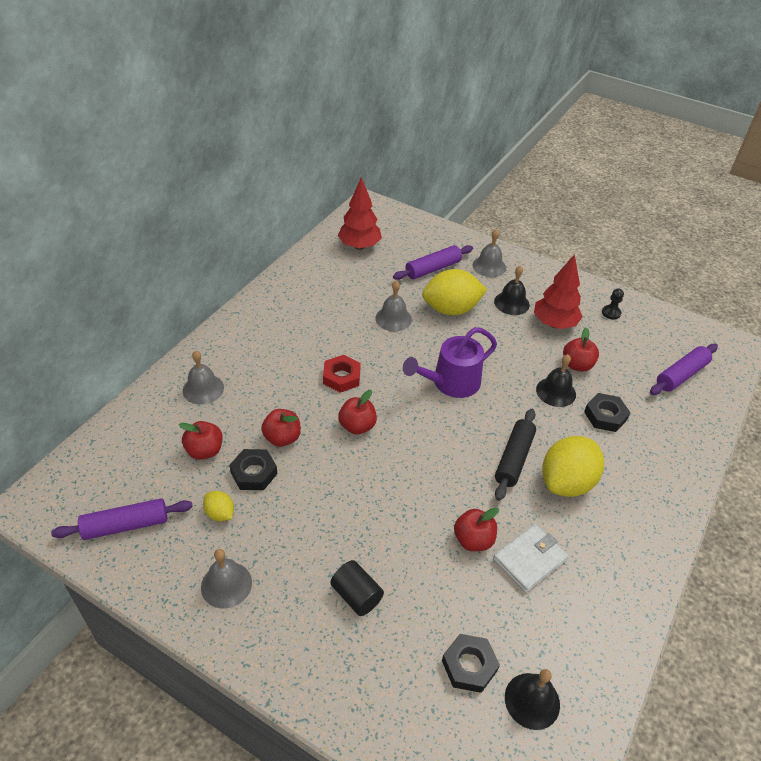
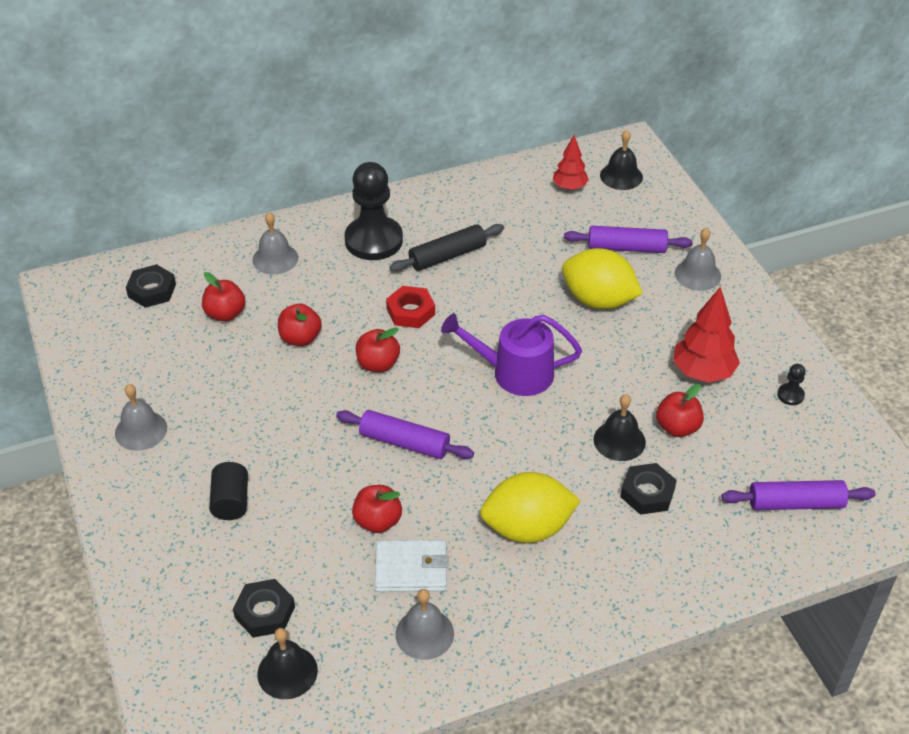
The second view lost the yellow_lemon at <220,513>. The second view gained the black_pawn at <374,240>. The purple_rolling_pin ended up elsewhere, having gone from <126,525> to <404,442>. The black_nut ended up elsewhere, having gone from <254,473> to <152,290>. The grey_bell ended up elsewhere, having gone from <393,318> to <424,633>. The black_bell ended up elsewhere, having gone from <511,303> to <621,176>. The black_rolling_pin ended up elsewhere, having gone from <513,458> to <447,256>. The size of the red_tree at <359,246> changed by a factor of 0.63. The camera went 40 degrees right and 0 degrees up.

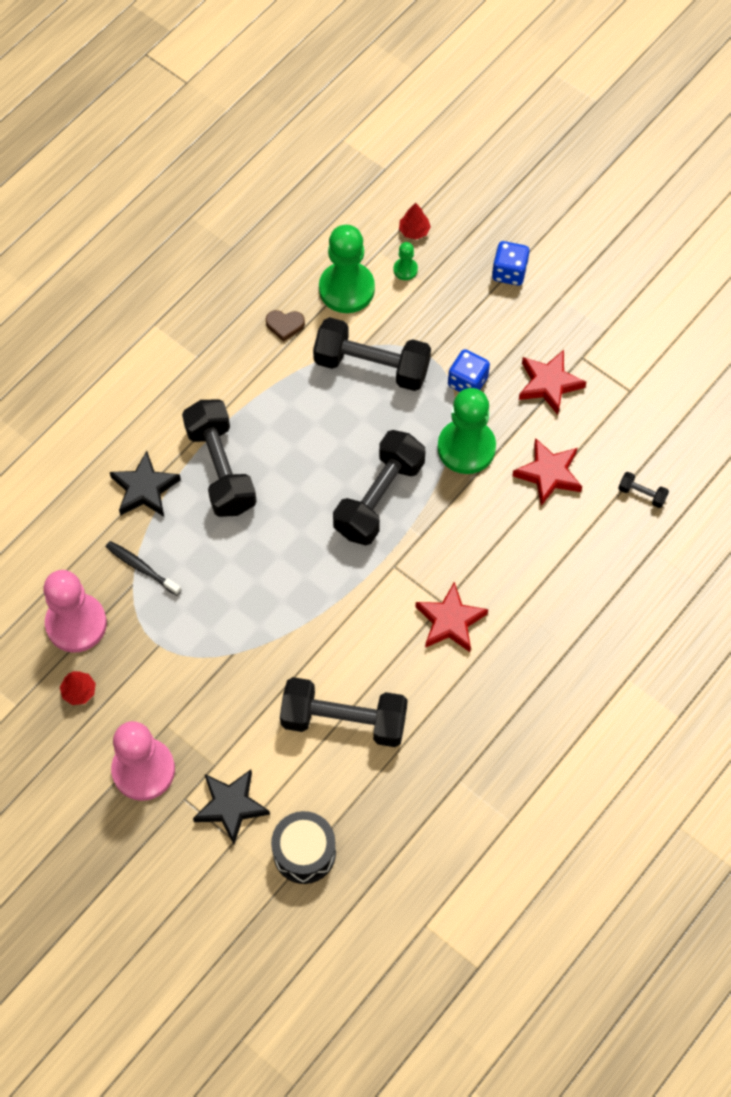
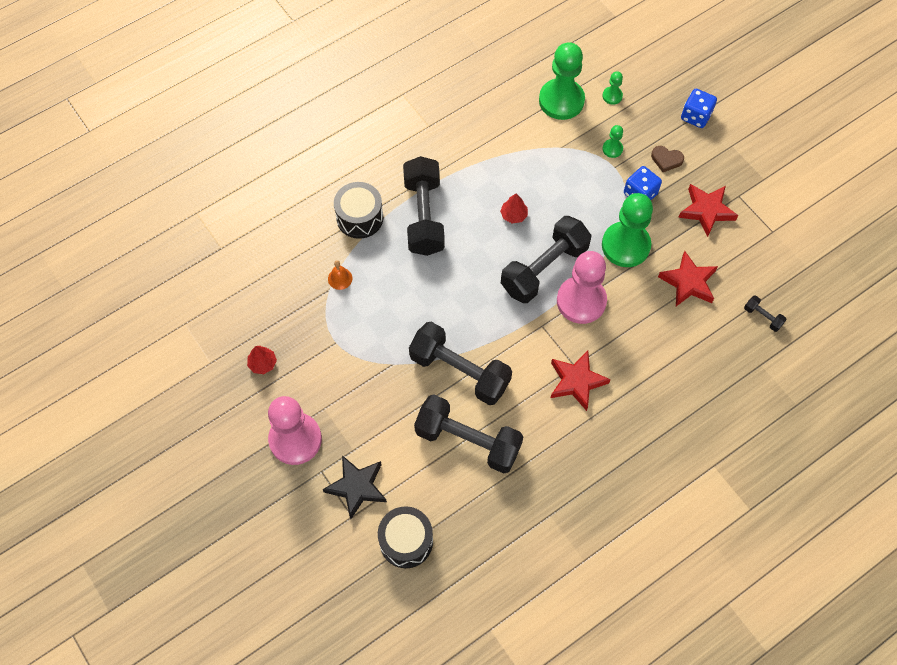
The second view gained the green_pawn at <612,149>. The pink_pawn ended up elsewhere, having gone from <76,624> to <581,301>. The brown_heart ended up elsewhere, having gone from <285,325> to <666,160>. The black_dumbbell ended up elsewhere, having gone from <372,366> to <459,371>. The red_tree ended up elsewhere, having gone from <414,231> to <513,215>. Where the black_toothbrush stood at <142,568>, the orange_bell came to stand at <340,278>. Where the black_star stood at <144,489>, the black_drum came to stand at <360,218>. The camera went 15 degrees right and 0 degrees up.

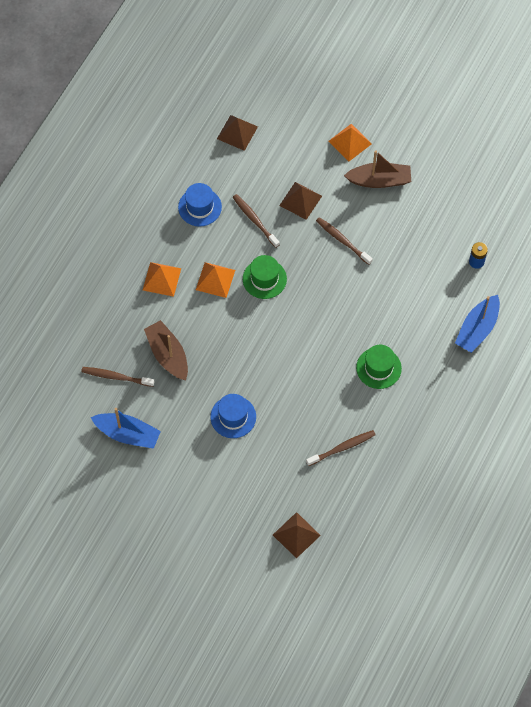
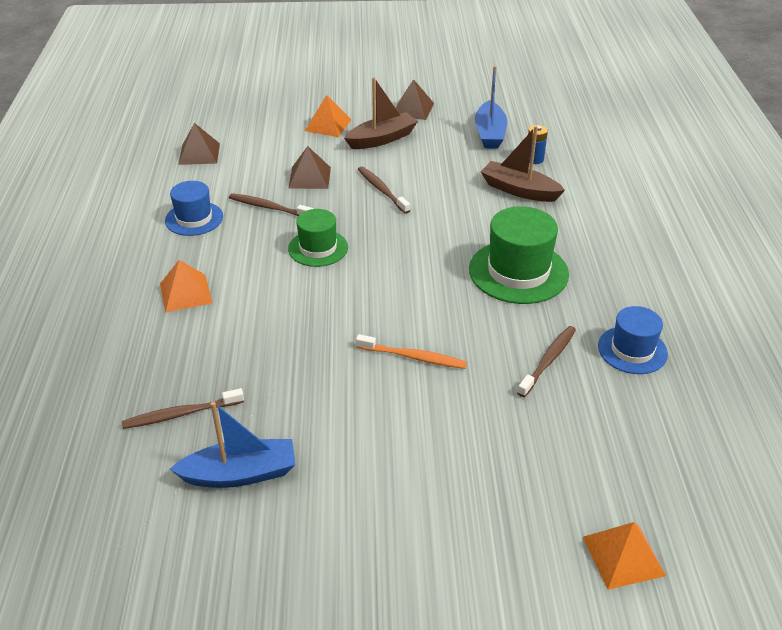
The second view gained the orange_toothbrush at <413,357>. The brown_boat ended up elsewhere, having gone from <168,355> to <519,190>. The orange_pyramid ended up elsewhere, having gone from <215,279> to <623,556>. The blue_hat ended up elsewhere, having gone from <233,417> to <632,350>. The brown_pyramid ended up elsewhere, having gone from <296,535> to <413,109>. The blue_boat ended up elsewhere, having gone from <477,329> to <490,134>. The brown_toothbrush at <342,240> ended up facing another way, 45 degrees clockwise from before. The size of the green_hat at <378,368> changed by a factor of 1.60. The camera went 30 degrees left and 25 degrees down.

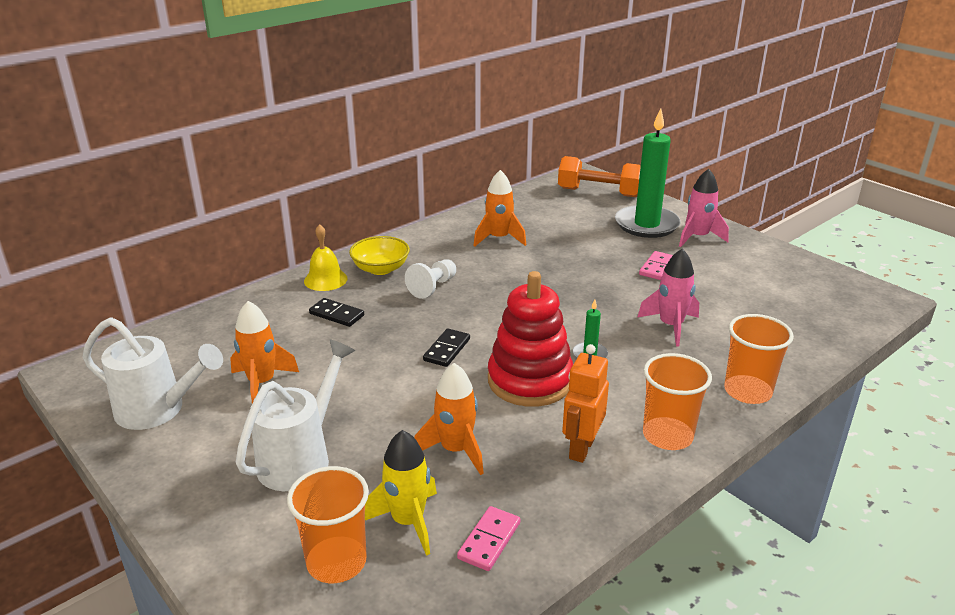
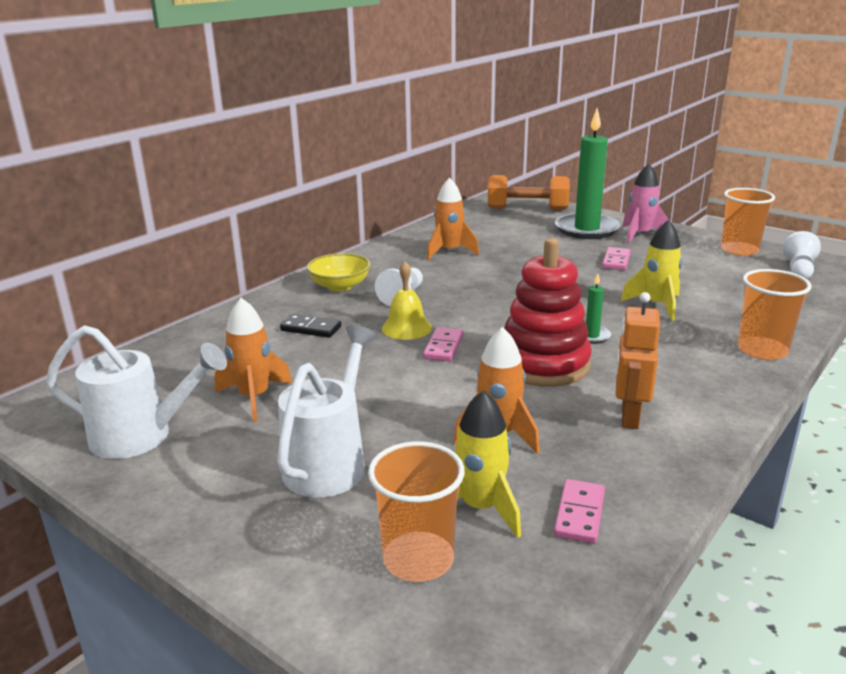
The second view gained the white_pawn at <799,270>. The yellow_bell ended up elsewhere, having gone from <325,279> to <406,328>. The orange_cup ended up elsewhere, having gone from <667,435> to <739,250>. What was the black_domino at <447,350> turned into the pink_domino at <443,347>. What was the pink_rocket at <670,326> turned into the yellow_rocket at <656,305>. The camera went 10 degrees left and 5 degrees down.

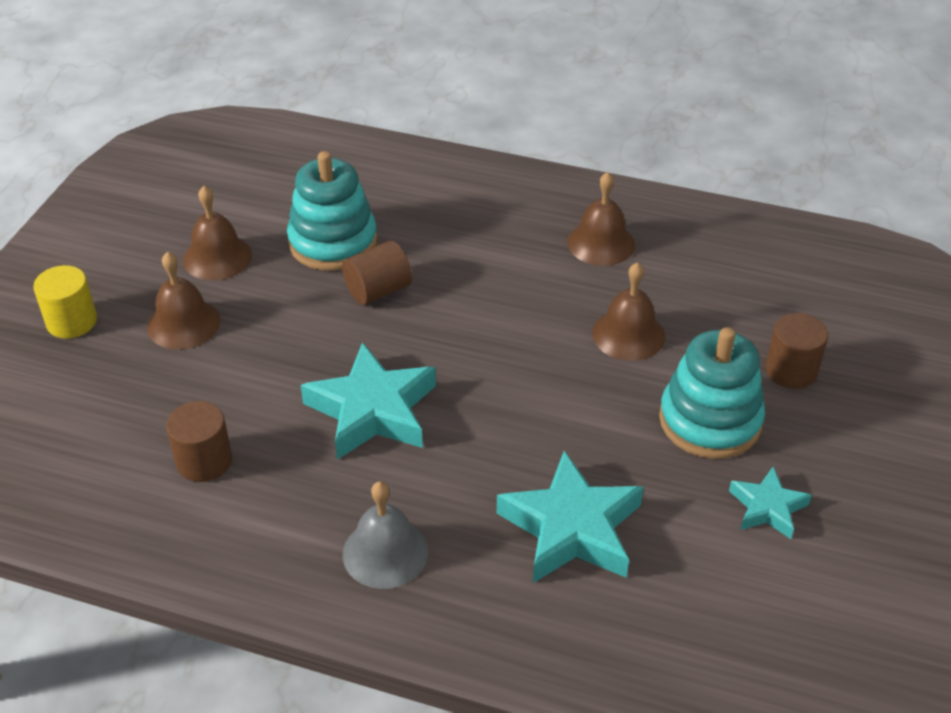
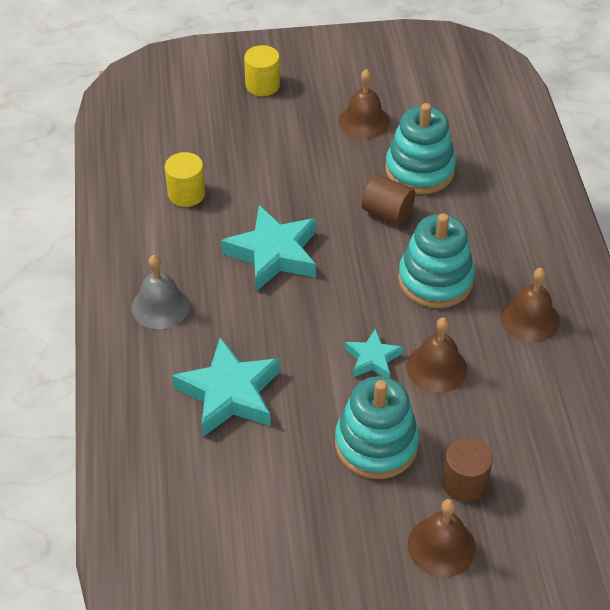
The second view gained the turquoise_stacking_toy at <435,280>. The brown_bell ended up elsewhere, having gone from <183,323> to <441,546>. The turquoise_star ended up elsewhere, having gone from <767,508> to <372,359>. What was the brown_cylinder at <204,461> turned into the yellow_cylinder at <186,194>. The camera went 65 degrees right and 5 degrees up.

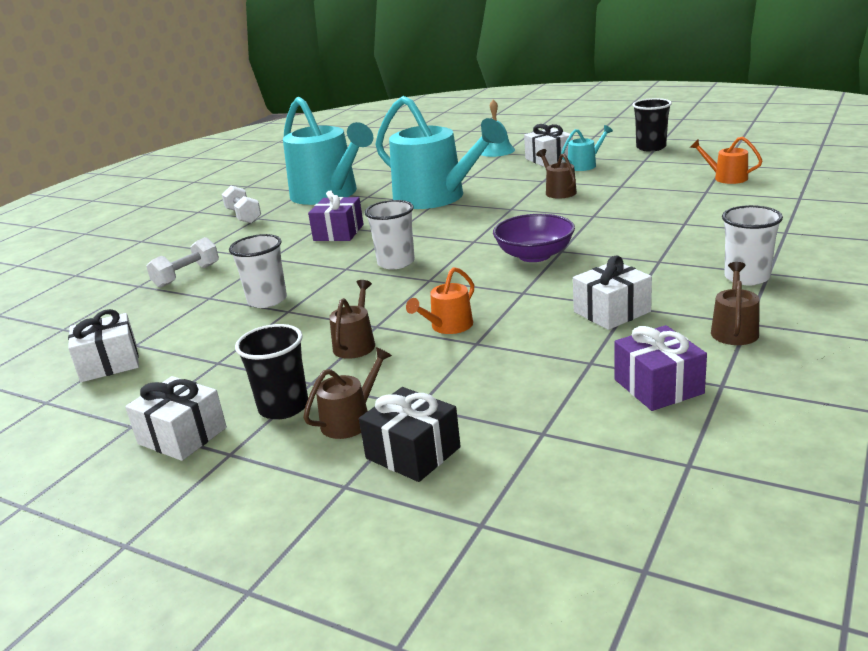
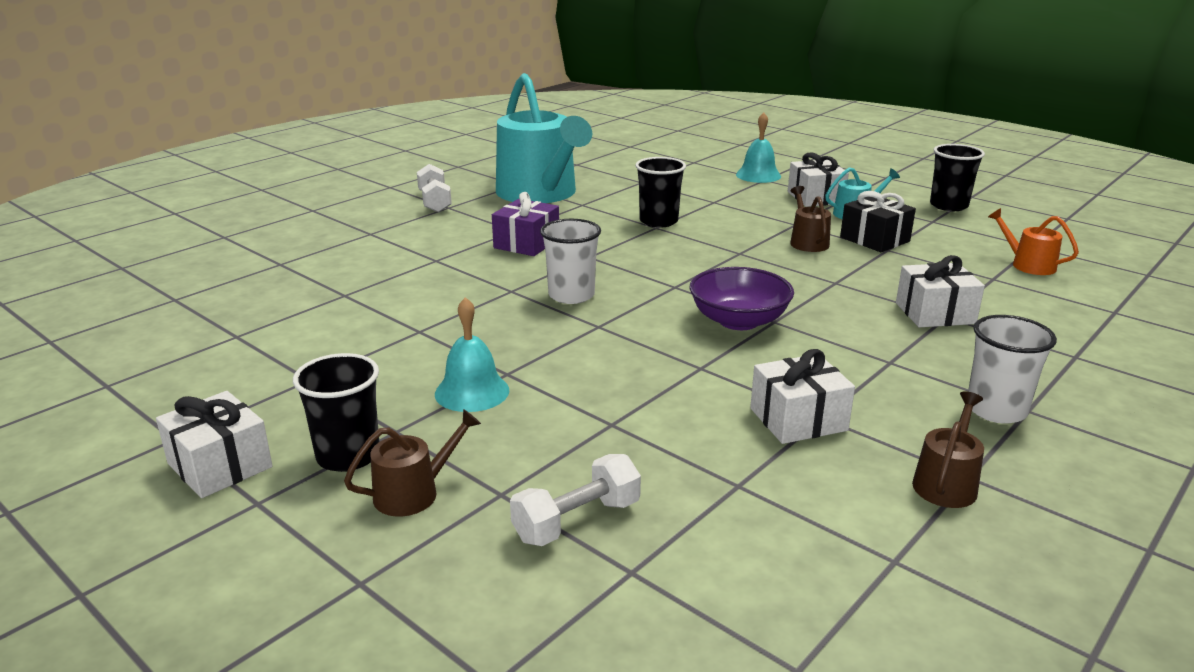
The second view lost the white_cup at <267,300>. The second view lost the orange_watering_can at <448,326>. The second view lost the purple_gift at <658,386>. The white_gift ended up elsewhere, having gone from <109,363> to <935,313>. The white_dumbbell ended up elsewhere, having gone from <187,276> to <577,521>. The black_gift ended up elsewhere, having gone from <413,453> to <874,239>. Where the brown_watering_can stood at <356,344>, the turquoise_bell came to stand at <472,392>. Where the turquoise_watering_can stood at <436,198>, the black_cup came to stand at <658,221>. The camera went 10 degrees right and 0 degrees up.

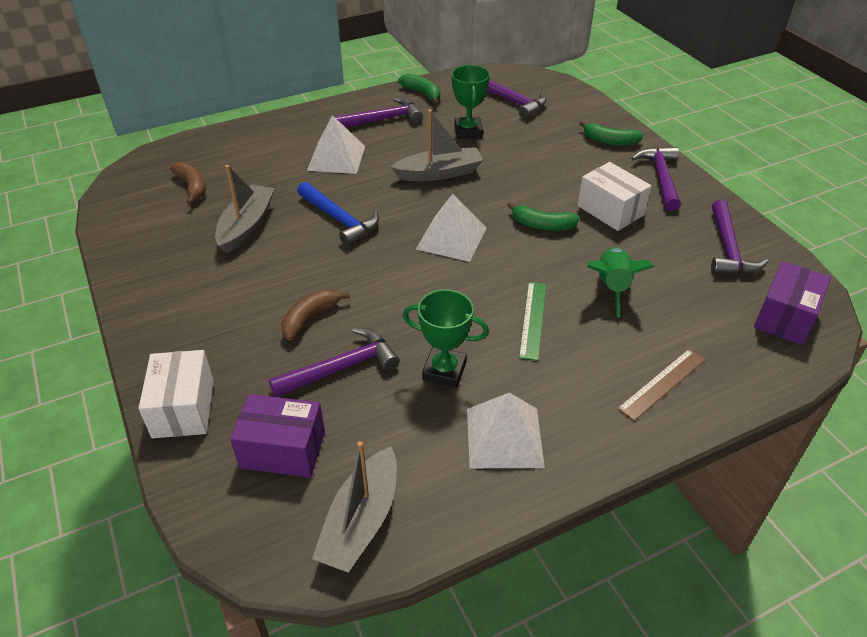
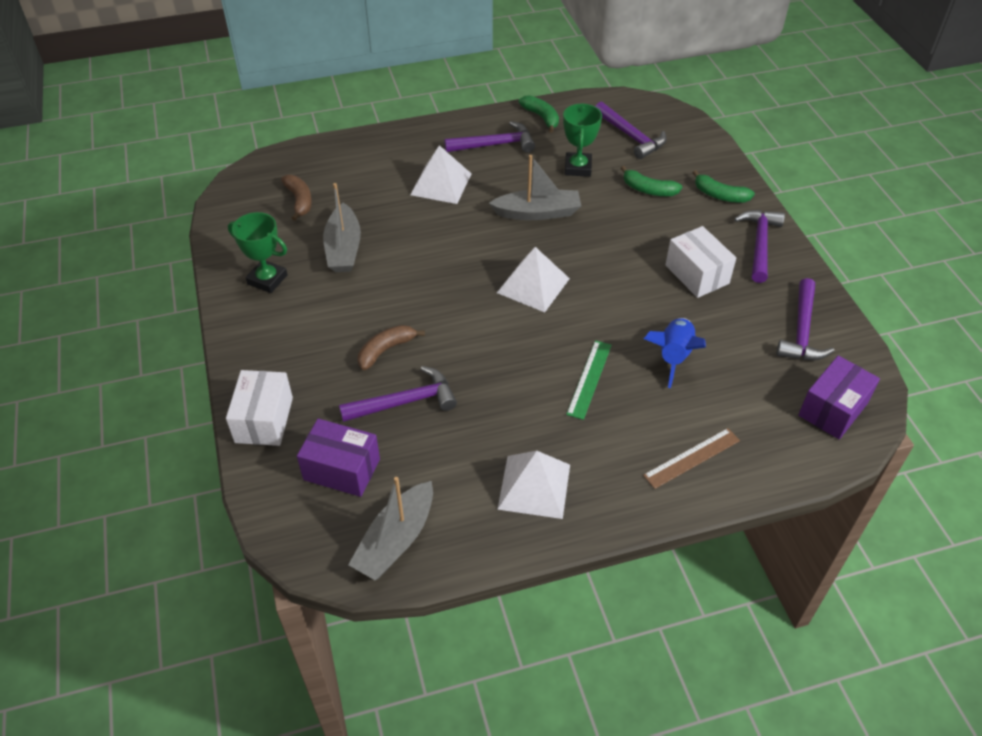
The second view lost the blue_hammer at <339,219>. The green_trophy ended up elsewhere, having gone from <444,371> to <267,279>. The green_banana ended up elsewhere, having gone from <542,225> to <648,190>. What was the green_rocket at <612,287> turned into the blue_rocket at <673,357>. The grey_boat at <246,226> ended up facing another way, 150 degrees clockwise from before. The camera went 10 degrees right and 5 degrees up.

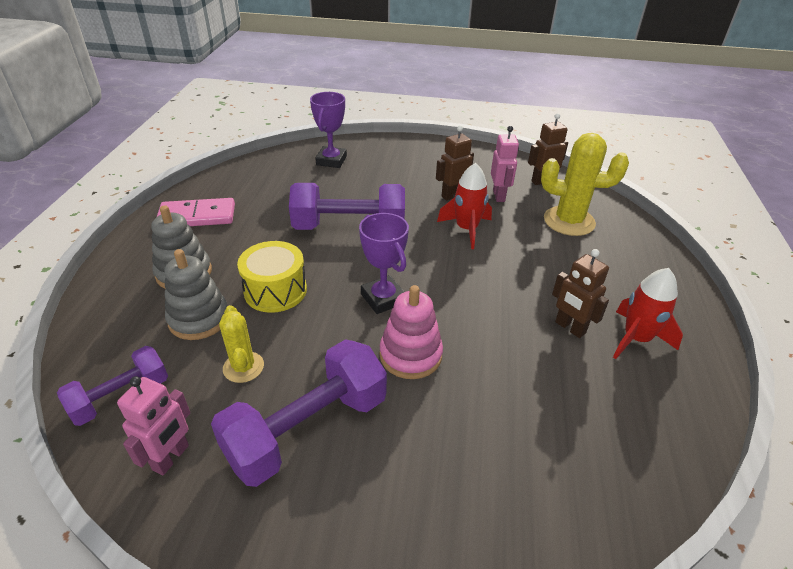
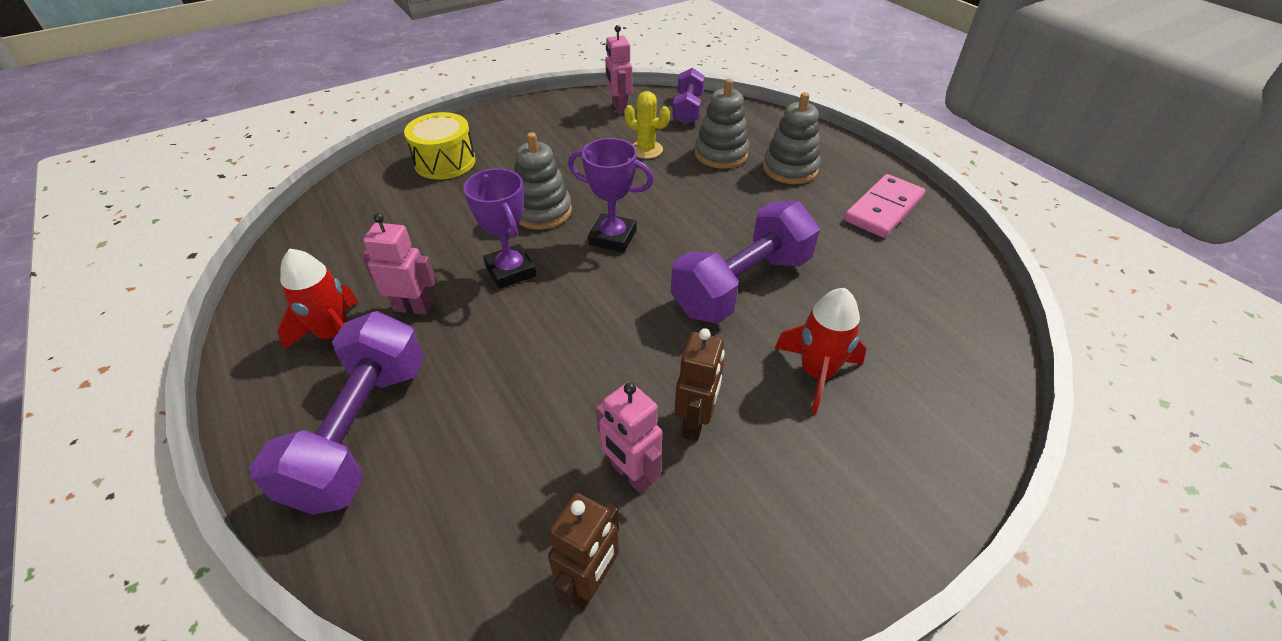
The second view lost the yellow_cactus at <569,221>. The purple_dumbbell ended up elsewhere, having gone from <307,429> to <361,431>. The yellow_drum ended up elsewhere, having gone from <275,290> to <445,162>. The purple_trophy ended up elsewhere, having gone from <331,160> to <510,271>. The red_rocket ended up elsewhere, having gone from <466,229> to <816,373>. What was the pink_stacking_toy at <410,355> turned into the grey_stacking_toy at <542,211>. What was the brown_robot at <570,328> turned into the pink_robot at <413,308>. The camera went 140 degrees right and 5 degrees up.

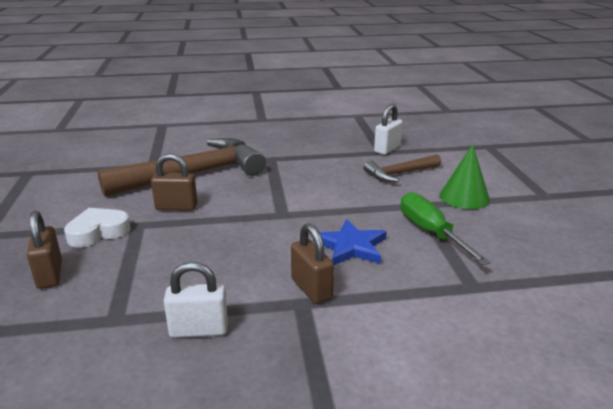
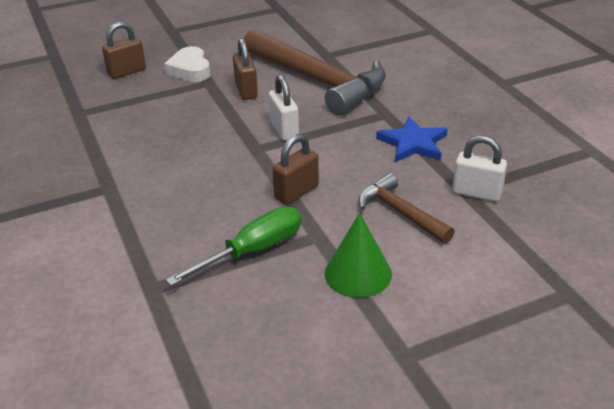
The white_padlock ended up elsewhere, having gone from <199,330> to <284,130>. The brown_padlock ended up elsewhere, having gone from <311,289> to <296,192>. The blue_star ended up elsewhere, having gone from <351,246> to <413,143>. The white_heart at <98,232> ended up facing another way, 150 degrees counterclockwise from before. The camera went 75 degrees right and 10 degrees up.

